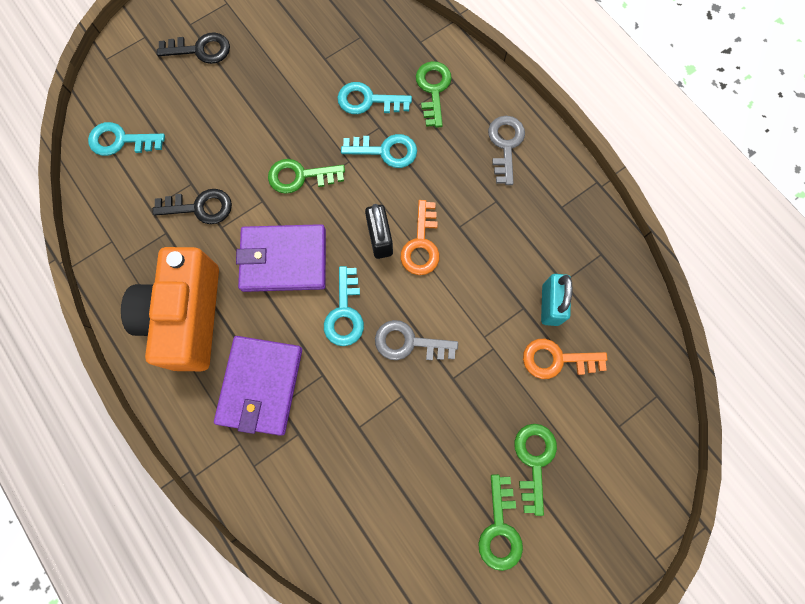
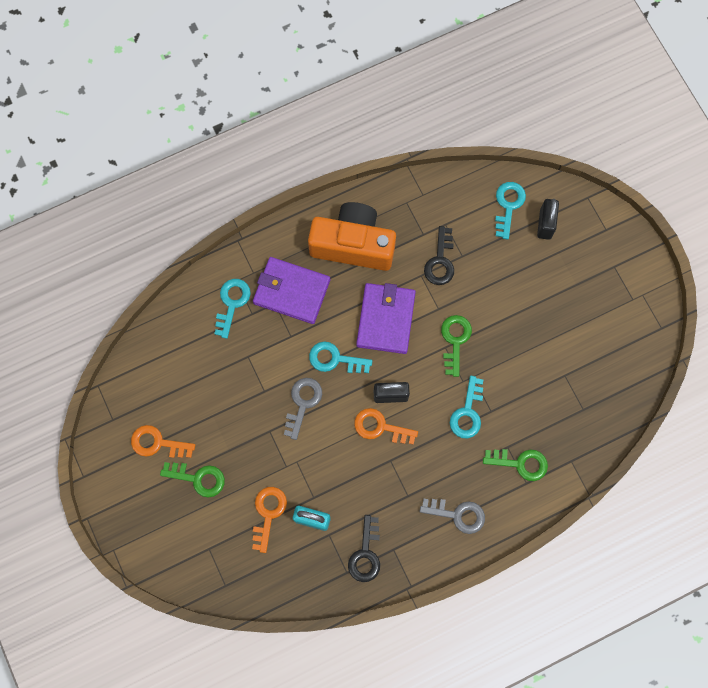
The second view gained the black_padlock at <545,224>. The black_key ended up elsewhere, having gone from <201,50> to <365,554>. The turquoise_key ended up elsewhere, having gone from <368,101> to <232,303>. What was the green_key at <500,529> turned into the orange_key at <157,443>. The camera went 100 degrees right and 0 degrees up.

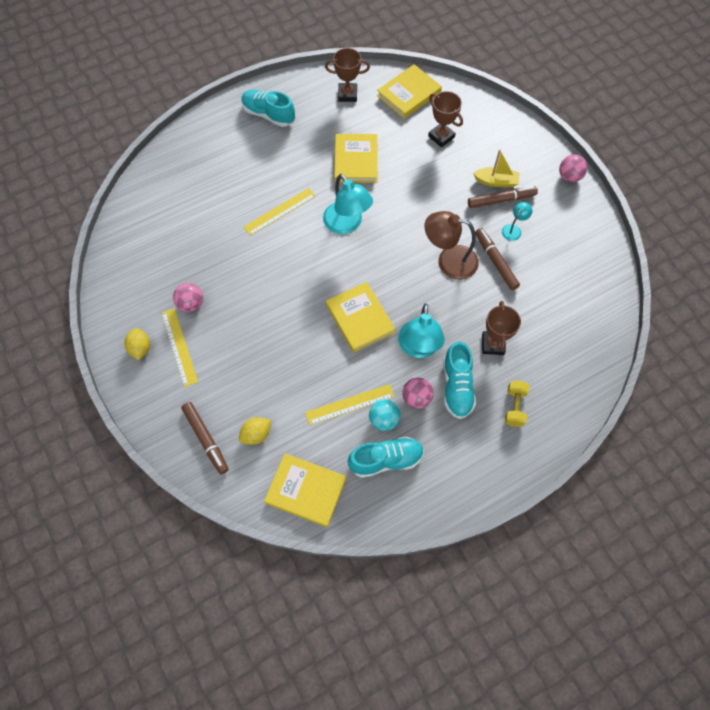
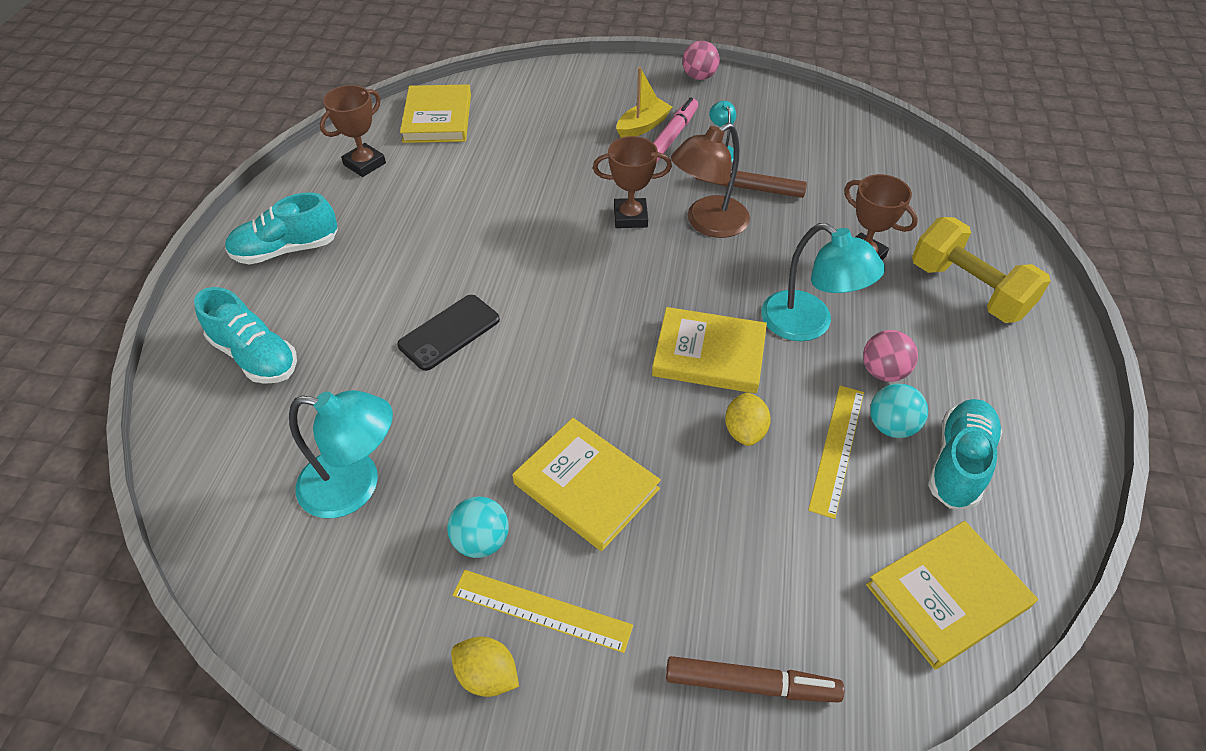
The yellow_lemon ended up elsewhere, having gone from <256,434> to <744,431>. The turquoise_lamp ended up elsewhere, having gone from <347,224> to <355,486>. The yellow_book ended up elsewhere, having gone from <356,160> to <586,486>. The brown_trophy ended up elsewhere, having gone from <441,137> to <630,217>. The turquoise_shoe ended up elsewhere, having gone from <457,386> to <255,356>. Where the yellow_ruler stood at <280,211>, the black_phone came to stand at <449,332>. What was the pink_ball at <191,304> turned into the turquoise_ball at <481,541>. What was the brown_marker at <501,200> turned into the pink_marker at <671,137>. The size of the yellow_dumbbell at <514,407> changed by a factor of 1.82. The camera went 50 degrees left and 15 degrees down.

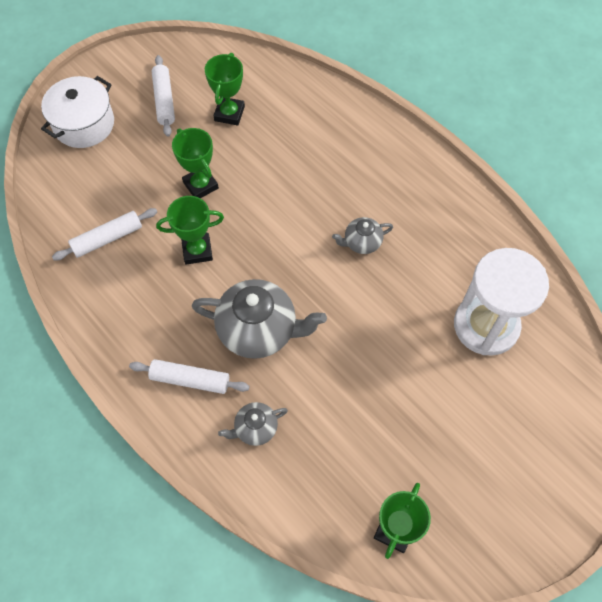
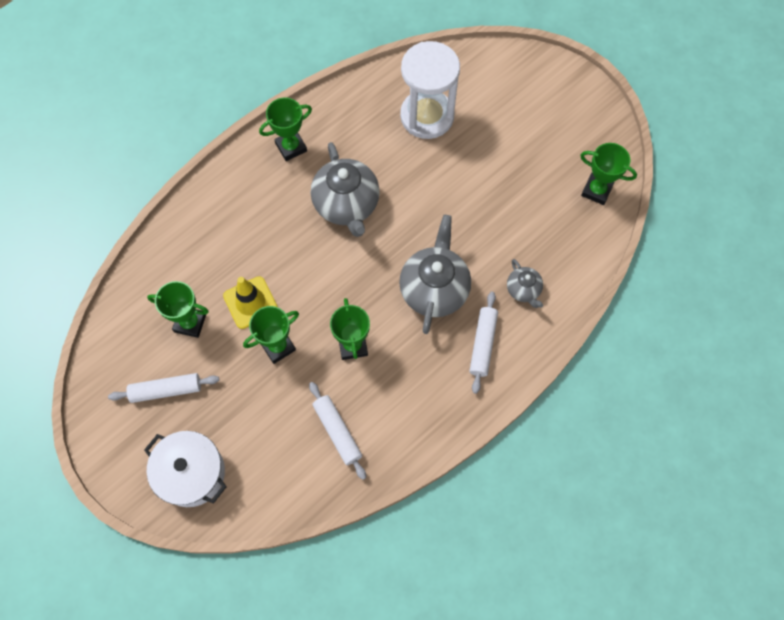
The second view gained the yellow_traffic_cone at <250,302>. The second view gained the green_trophy at <291,147>. The size of the grey_teapot at <361,242> changed by a factor of 1.96. The camera went 90 degrees left and 5 degrees up.

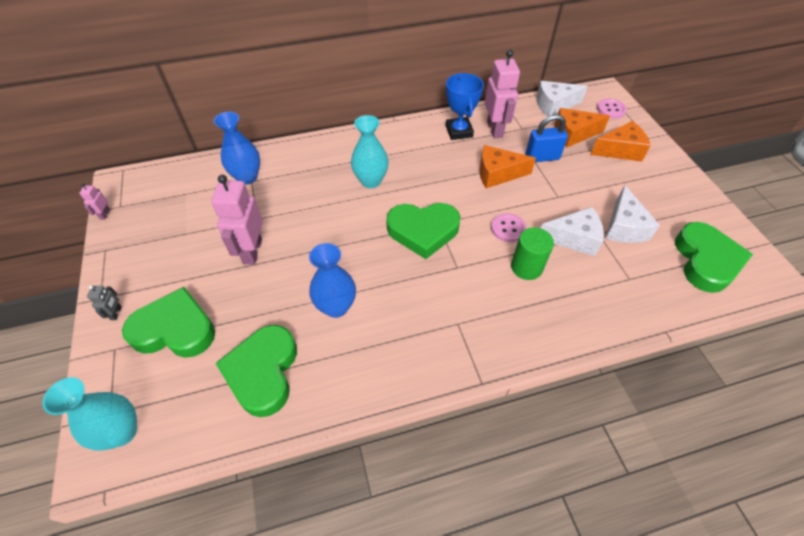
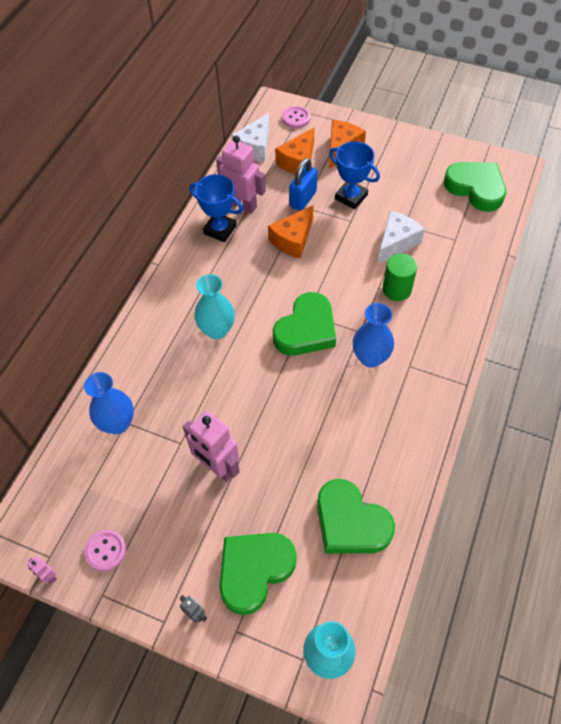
The second view lost the white_cheese at <624,227>. The second view gained the blue_trophy at <351,197>. The blue_vase ended up elsewhere, having gone from <336,307> to <370,358>. The pink_button ended up elsewhere, having gone from <508,229> to <106,550>. The camera went 50 degrees left and 5 degrees up.

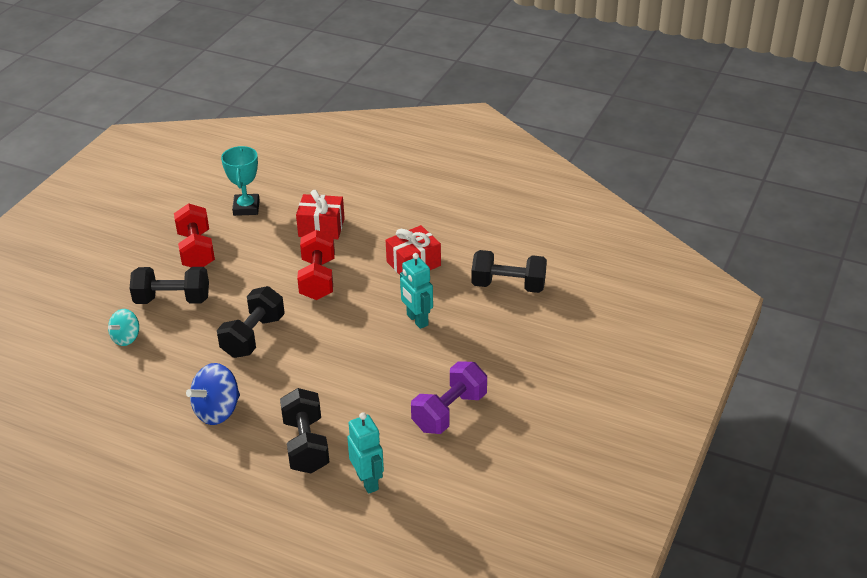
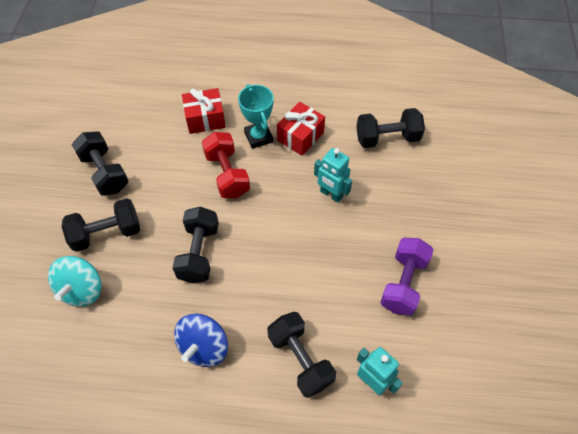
The turquoise_trophy ended up elsewhere, having gone from <246,208> to <258,137>. What was the red_dumbbell at <196,250> turned into the black_dumbbell at <105,172>. The size of the turquoise_spinning_top at <126,338> changed by a factor of 1.54. The camera went 20 degrees left and 20 degrees up.

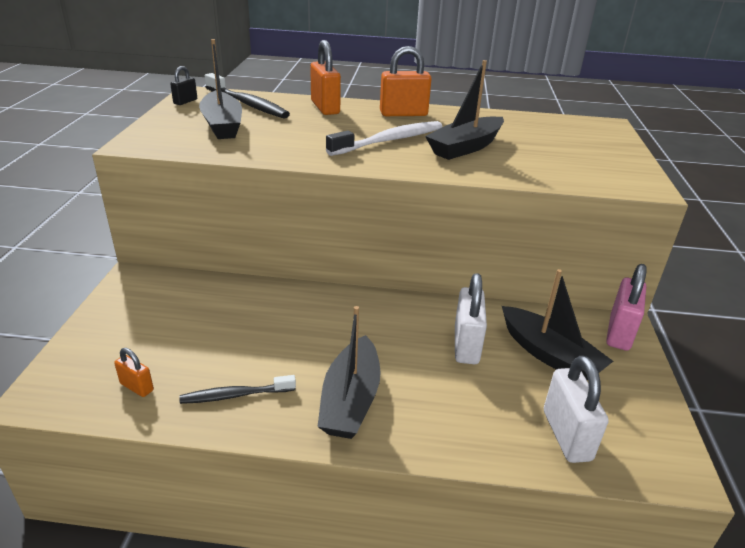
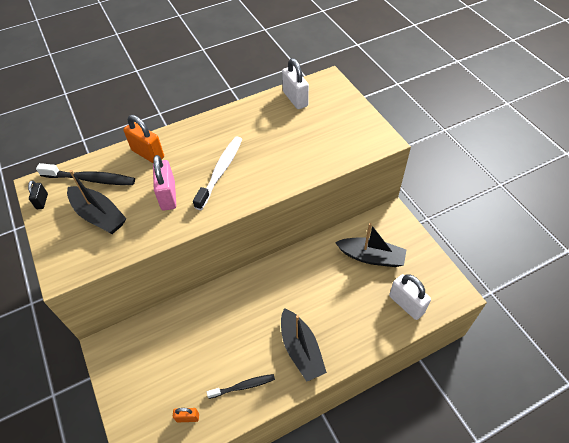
The second view lost the orange_padlock at <403,114>. The second view lost the black_boat at <465,147>. The white_padlock ended up elsewhere, having gone from <466,345> to <295,99>. The pink_padlock ended up elsewhere, having gone from <619,333> to <168,196>. The black_toothbrush at <235,395> ended up facing another way, 150 degrees counterclockwise from before. The camera went 30 degrees left and 20 degrees up.

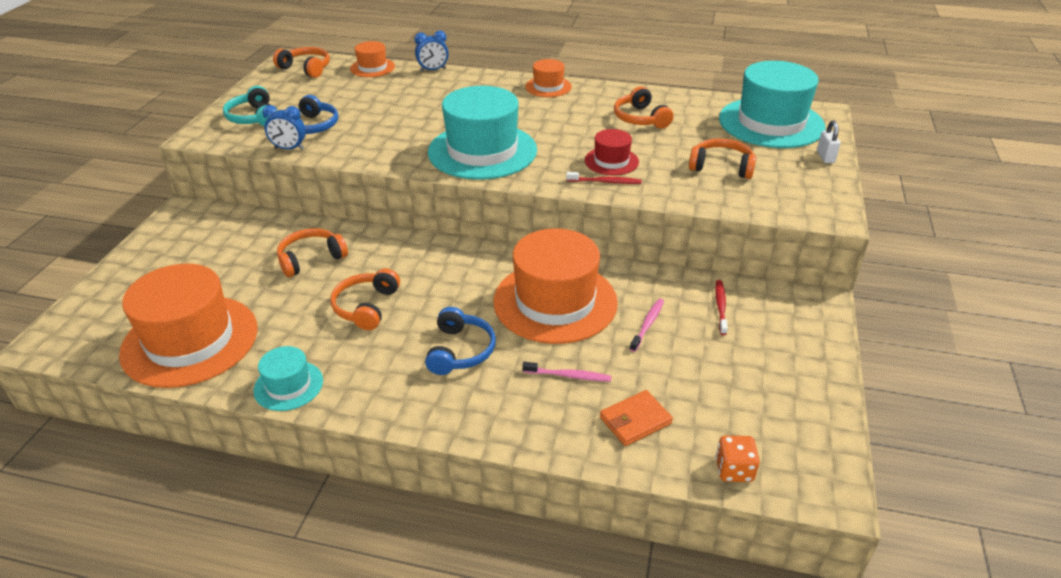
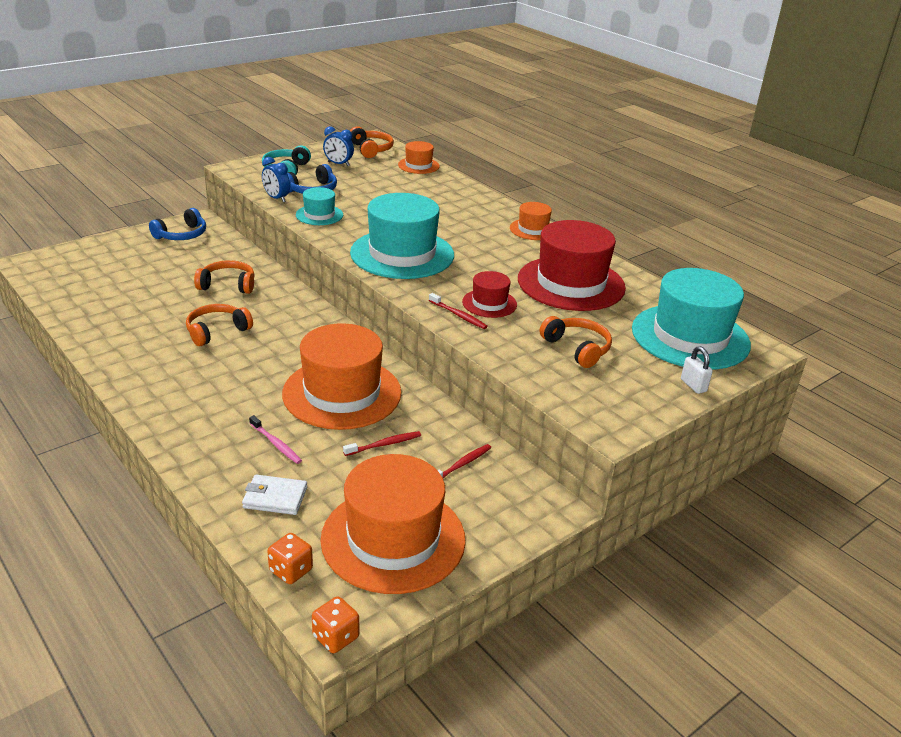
The second view gained the orange_dice at <335,637>. The orange_hat ended up elsewhere, having gone from <190,340> to <393,539>. The turquoise_hat ended up elsewhere, having gone from <288,385> to <319,215>. The blue_clock ended up elsewhere, having gone from <433,70> to <338,164>. The blue_headphones ended up elsewhere, having gone from <460,351> to <181,235>. Where the orange_headphones stood at <640,118>, the red_hat came to stand at <571,283>. What was the orange_wallet at <635,420> turned into the white_wallet at <275,497>. What was the pink_toothbrush at <648,324> turned into the red_toothbrush at <384,444>. The white_padlock at <825,157> ended up facing another way, 60 degrees counterclockwise from before. The camera went 35 degrees right and 5 degrees down.

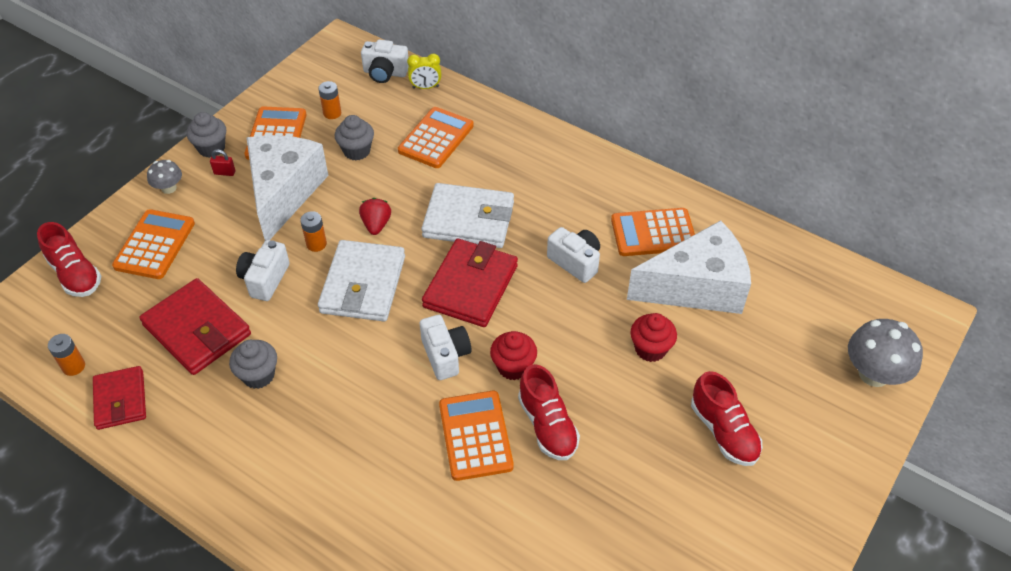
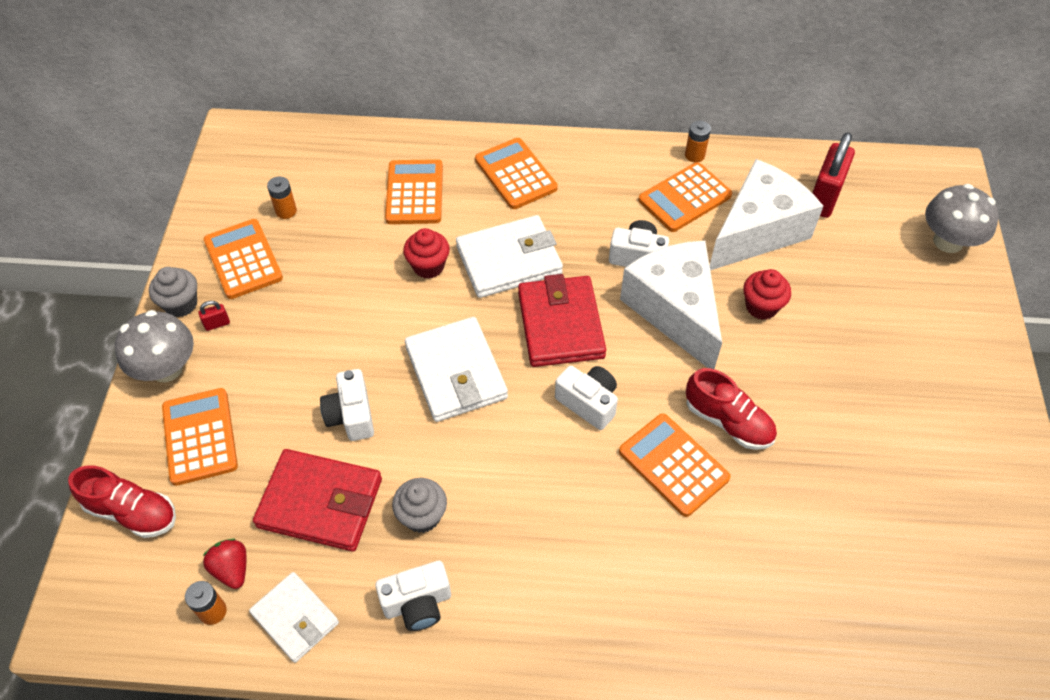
The second view lost the grey_cupcake at <357,151>. The second view lost the yellow_clock at <425,87>. The second view lost the red_shoe at <723,431>. The second view gained the orange_calculator at <515,174>. The second view gained the red_padlock at <824,198>. The white_cheese ended up elsewhere, having gone from <284,193> to <674,311>. The orange_battery ended up elsewhere, having gone from <316,244> to <694,155>. The red_strawberry ended up elsewhere, having gone from <376,225> to <232,569>. The white_camera ended up elsewhere, having gone from <385,73> to <417,603>. The red_cupcake ended up elsewhere, having gone from <513,367> to <428,266>. What was the red_wallet at <120,400> turned into the white_wallet at <295,618>. The size of the grey_mushroom at <169,188> changed by a factor of 1.79. The camera went 30 degrees left and 5 degrees up.

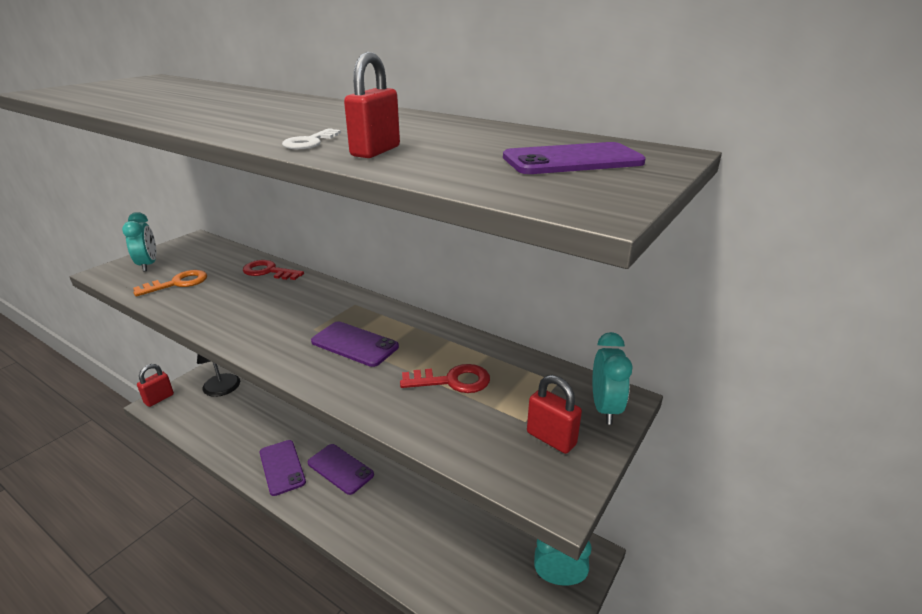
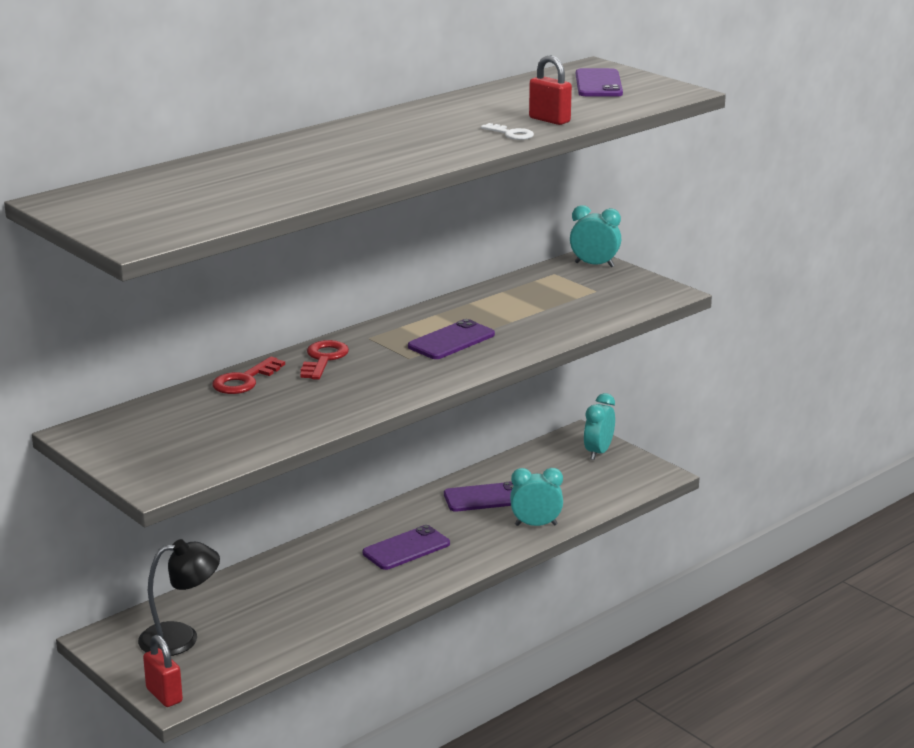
The second view lost the orange_key at <177,283>. The second view lost the red_padlock at <551,438>. The turquoise_clock ended up elsewhere, having gone from <148,265> to <536,525>. The purple_phone ended up elsewhere, having gone from <282,467> to <485,498>. The red_key ended up elsewhere, having gone from <452,381> to <323,359>. The camera went 75 degrees left and 5 degrees down.

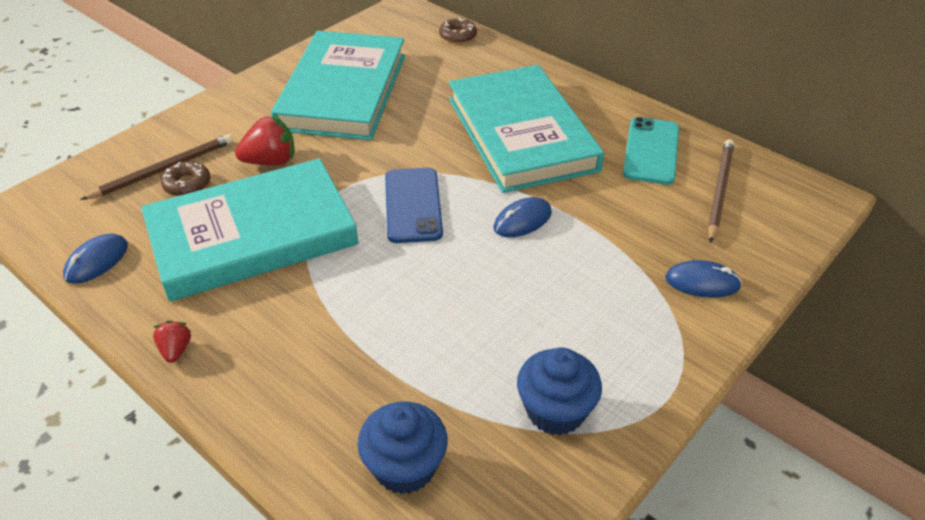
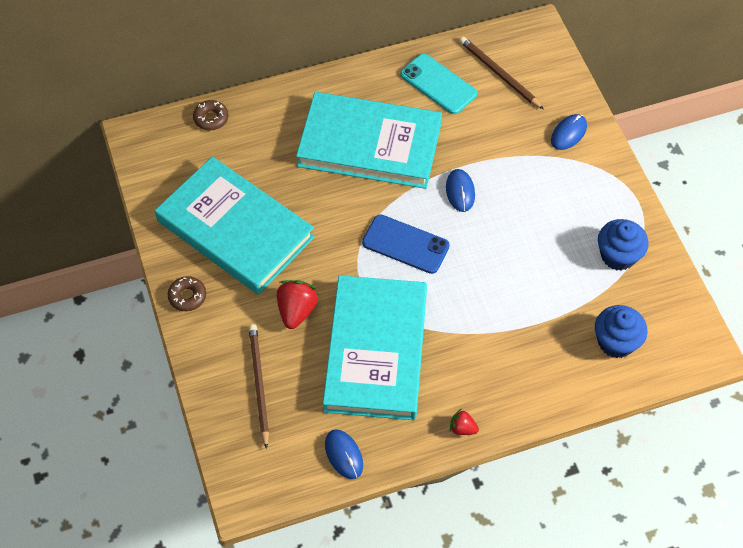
The brown_donut ended up elsewhere, having gone from <187,184> to <187,296>. The camera went 60 degrees left and 15 degrees up.

